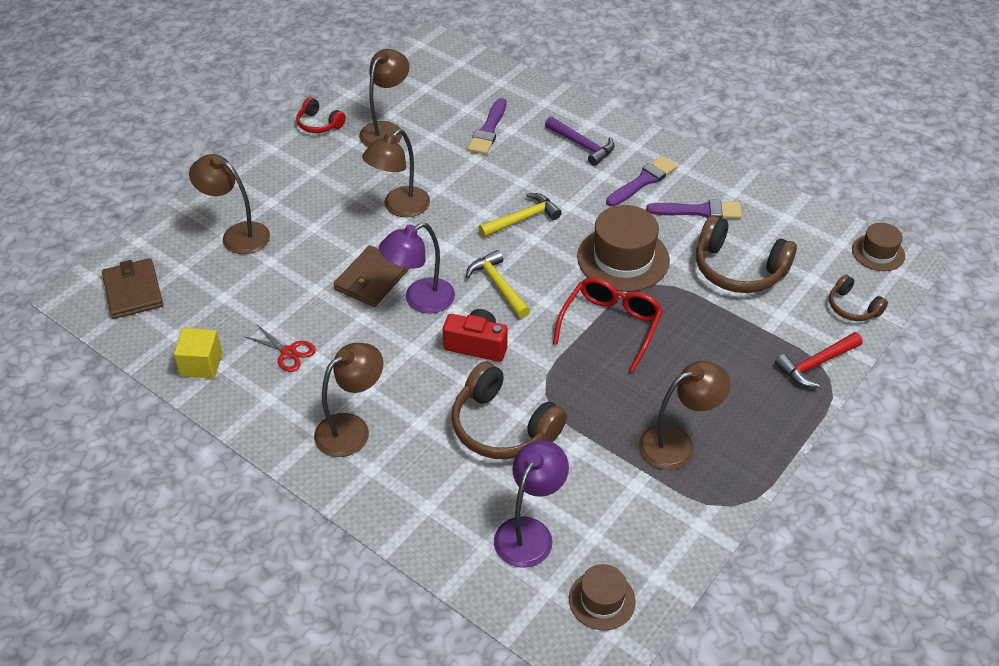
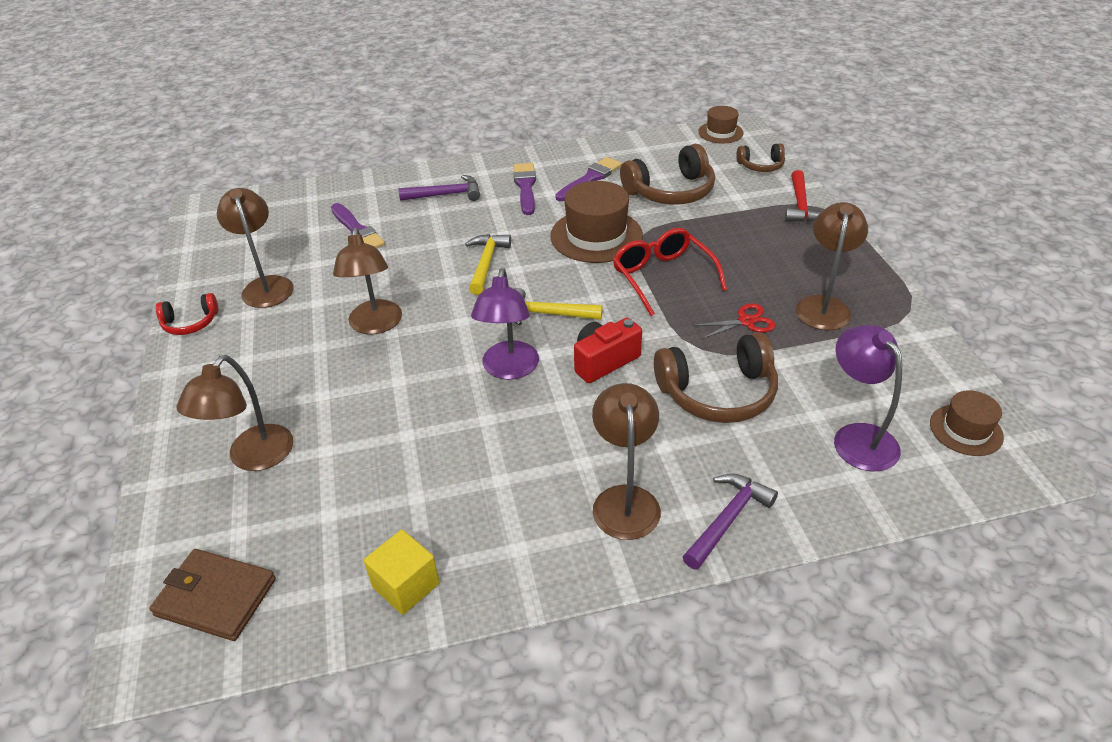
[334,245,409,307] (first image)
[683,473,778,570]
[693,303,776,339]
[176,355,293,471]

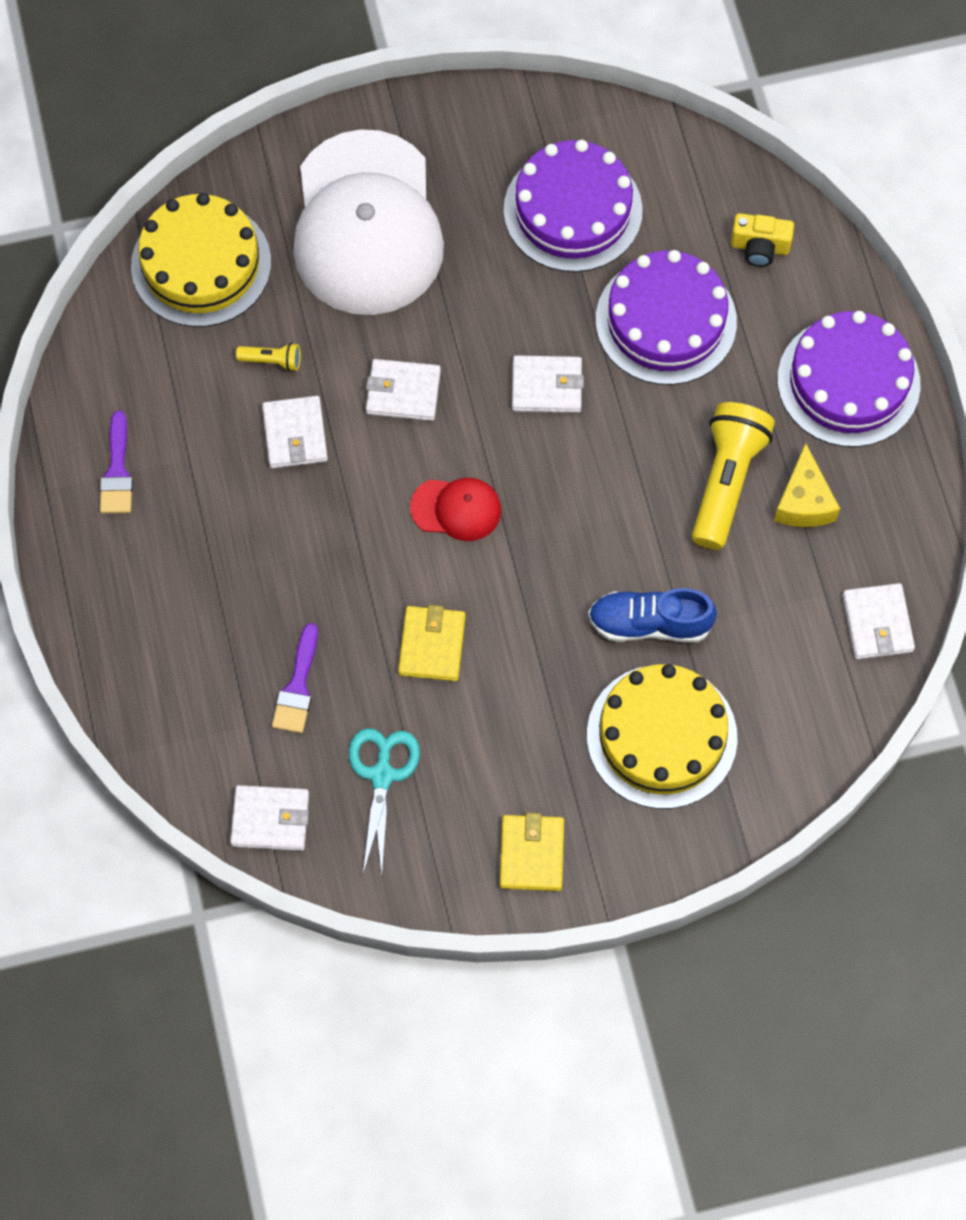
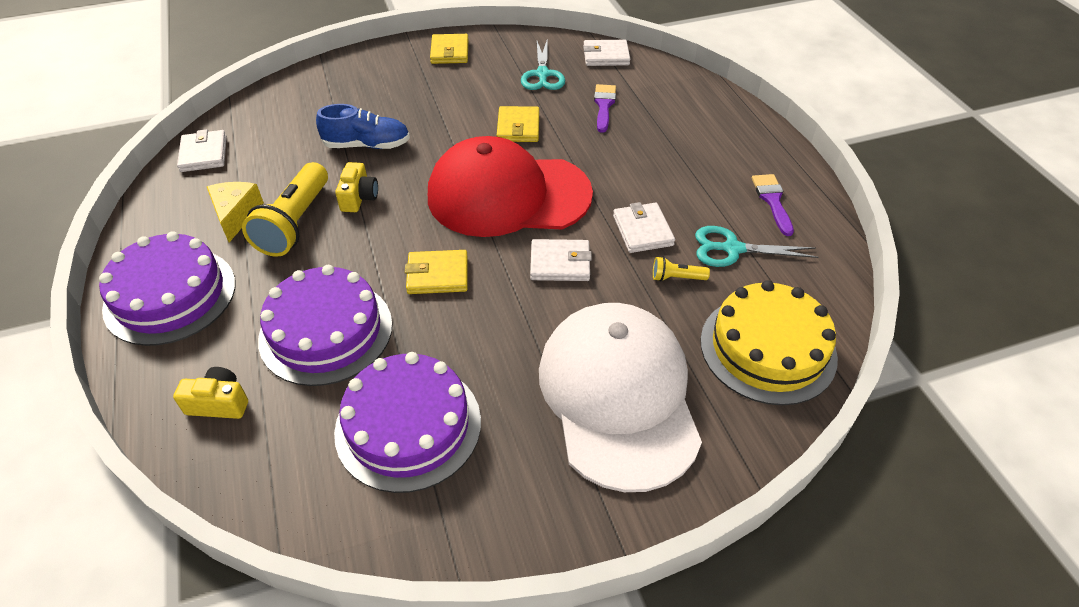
[587,664,738,809] (first image)
[335,162,378,212]
[695,226,818,267]
[405,250,468,294]
[428,136,593,237]

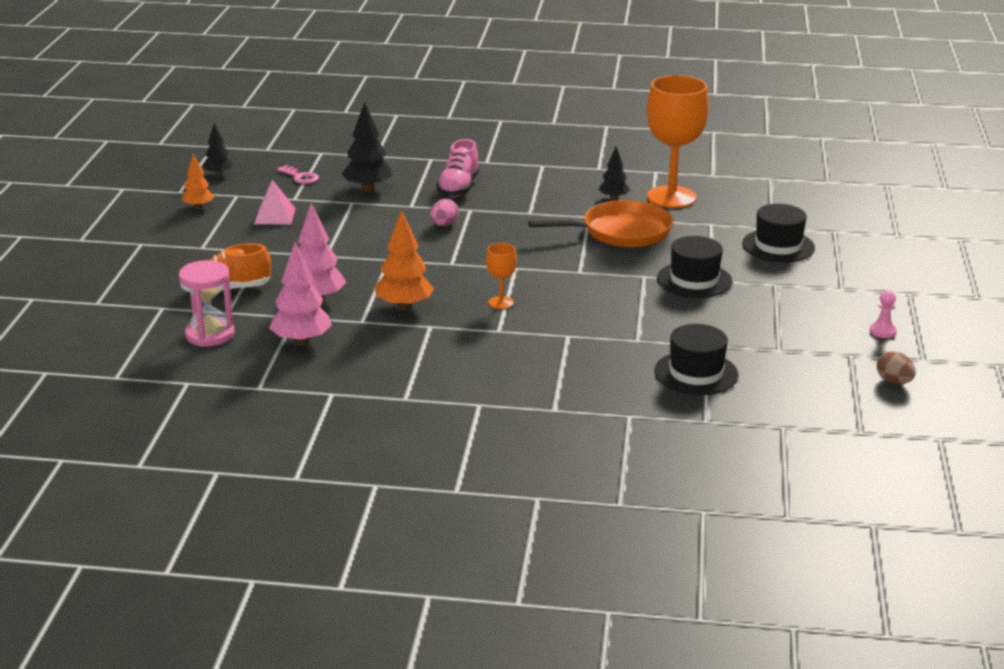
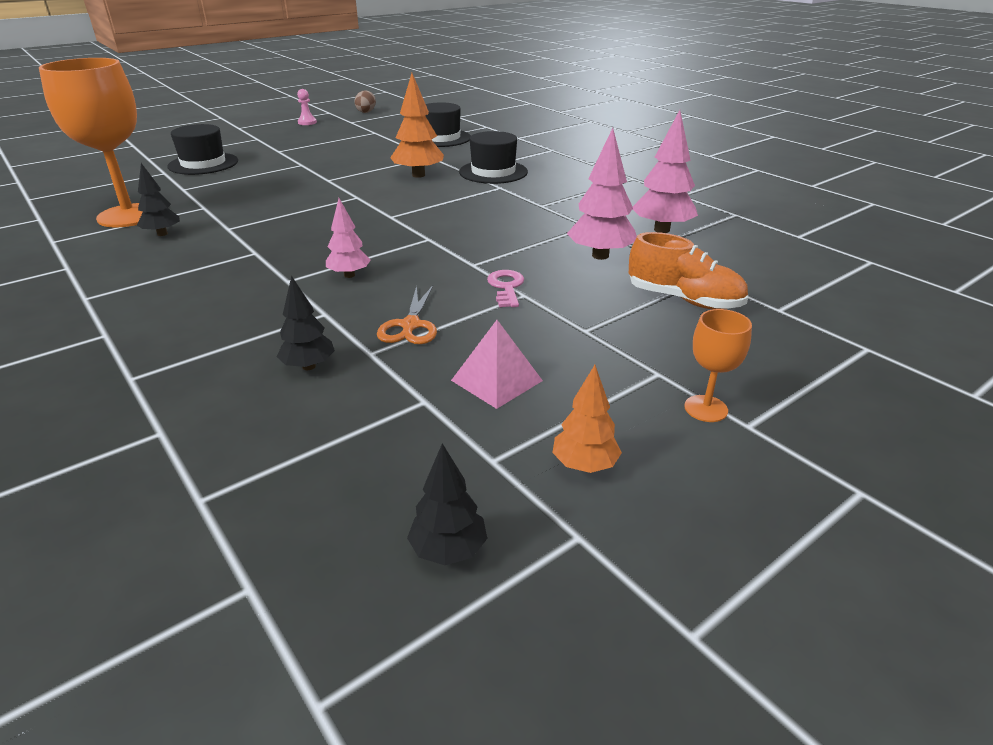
[179,260,235,347] (first image)
[437,139,480,197] (first image)
[528,200,673,248] (first image)
[377,285,437,344]
[487,270,524,307]
[390,73,444,178]
[684,309,752,422]
[459,131,528,184]
[326,198,371,278]
[277,276,335,370]

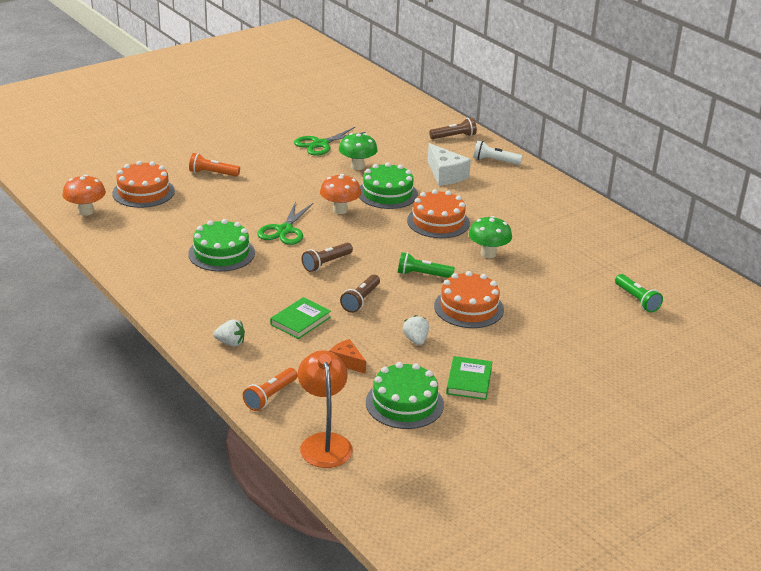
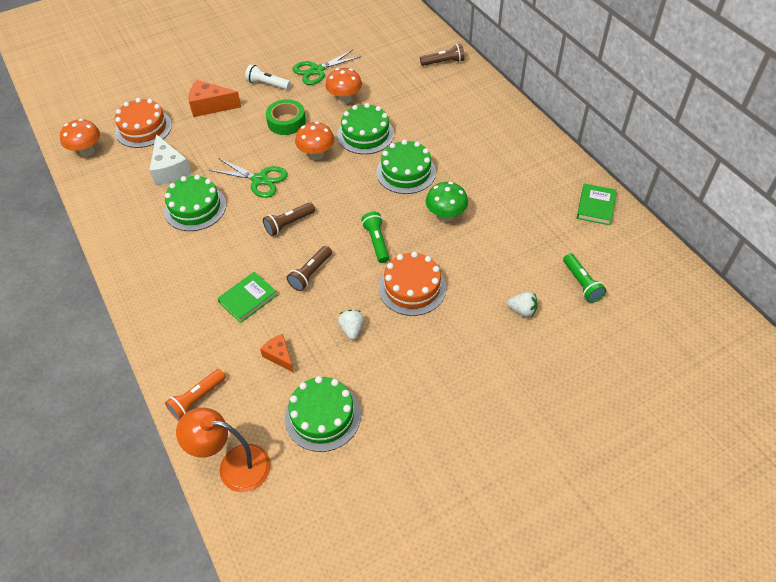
[266,99,306,135]
[507,292,538,317]
[149,134,192,185]
[577,184,617,225]
[245,64,291,90]
[188,80,241,117]
[325,68,362,104]
[376,140,436,194]
[209,158,288,198]
[176,408,271,492]
[361,212,389,263]

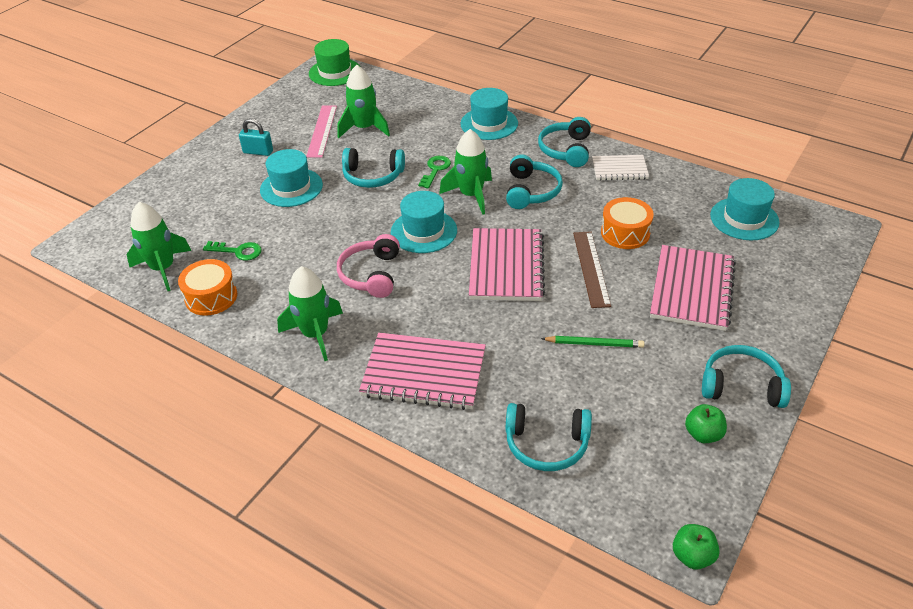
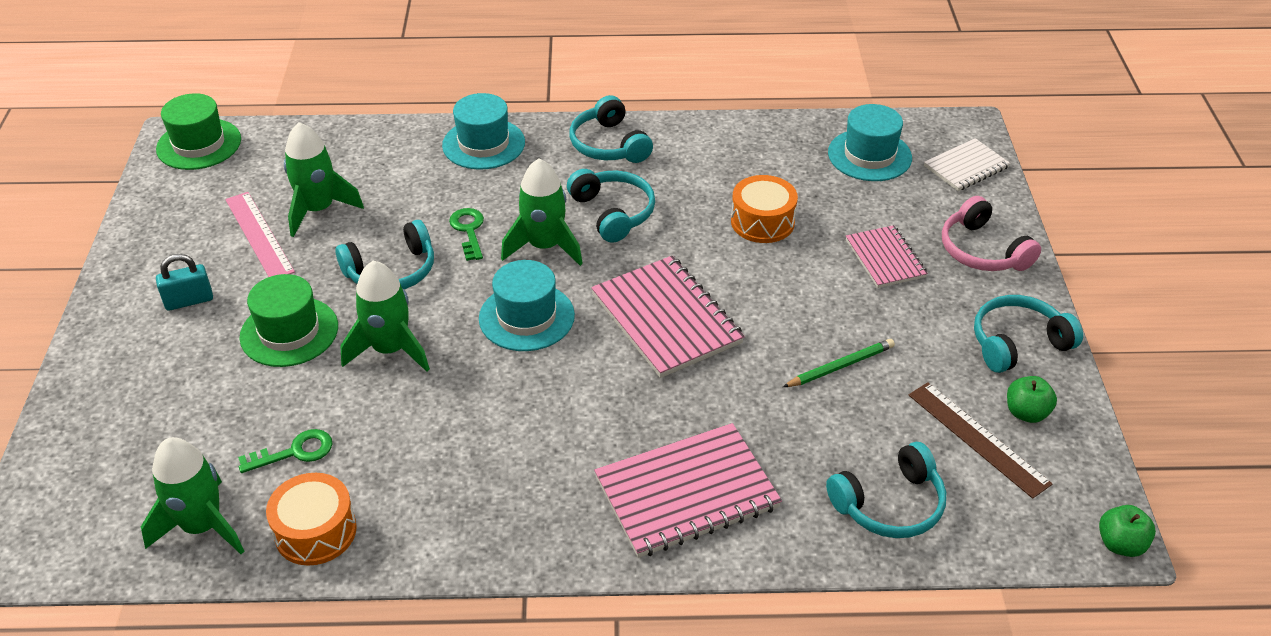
[340,261,430,372]
[942,196,1041,271]
[909,382,1052,499]
[924,138,1011,191]
[240,274,338,367]
[846,225,928,288]

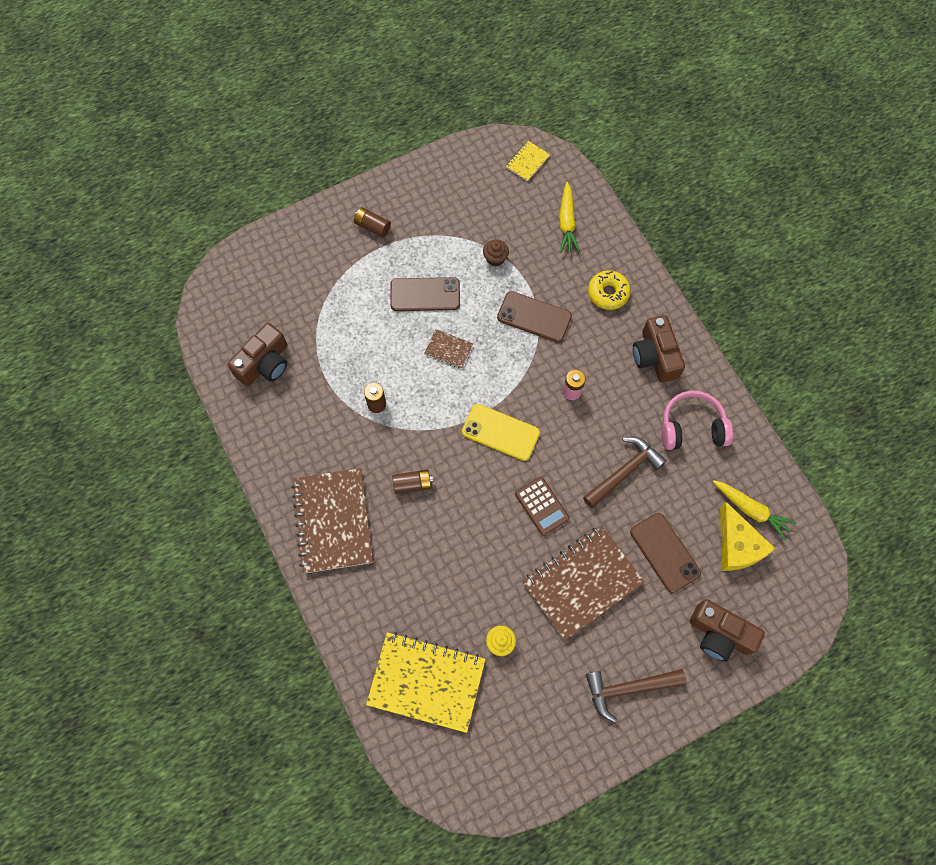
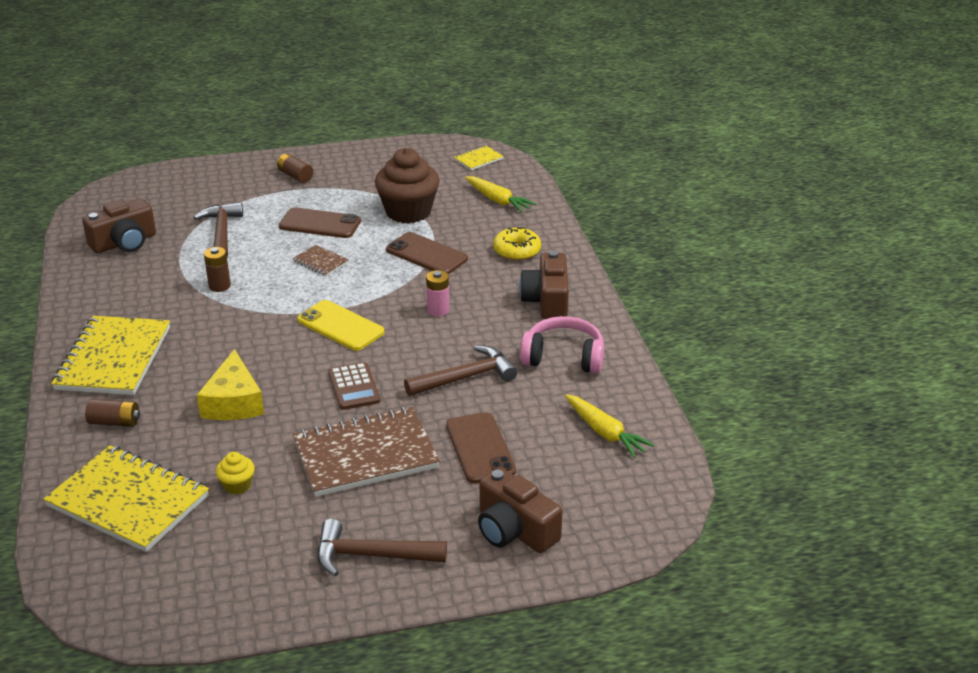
[193,202,243,257]
[85,399,140,427]
[197,349,264,420]
[51,316,170,395]
[465,176,536,213]
[375,148,440,224]

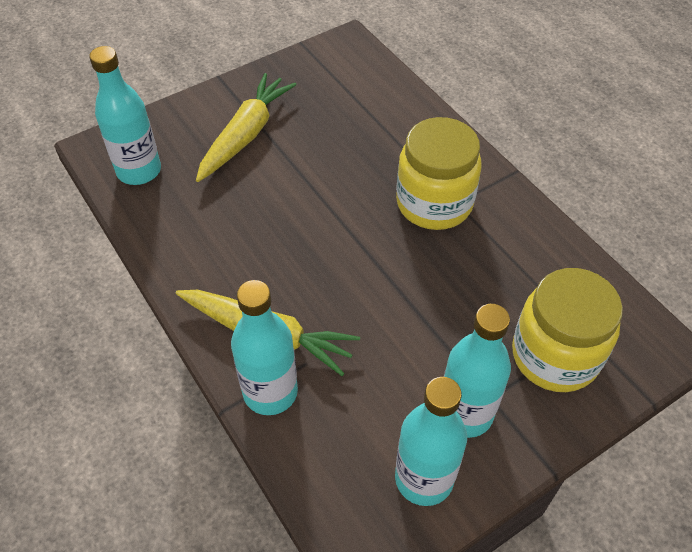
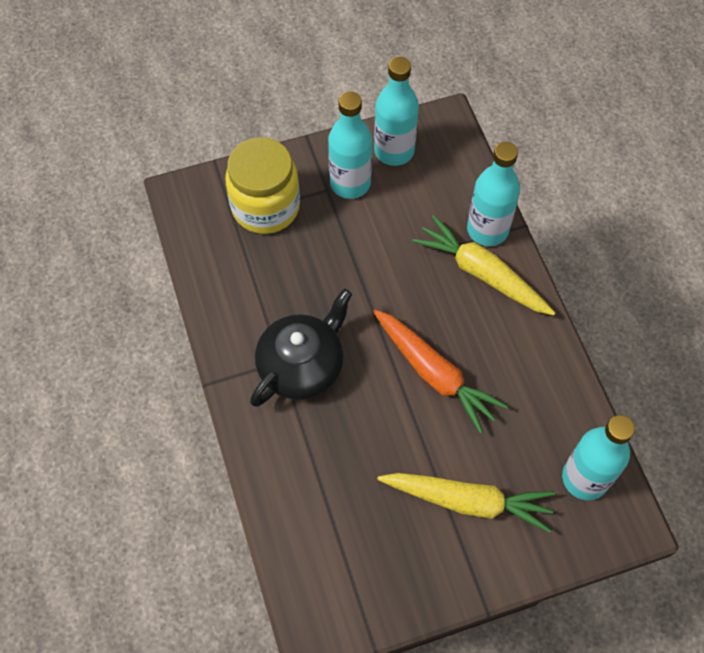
[373,309,508,434]
[250,289,352,407]
[377,473,555,533]

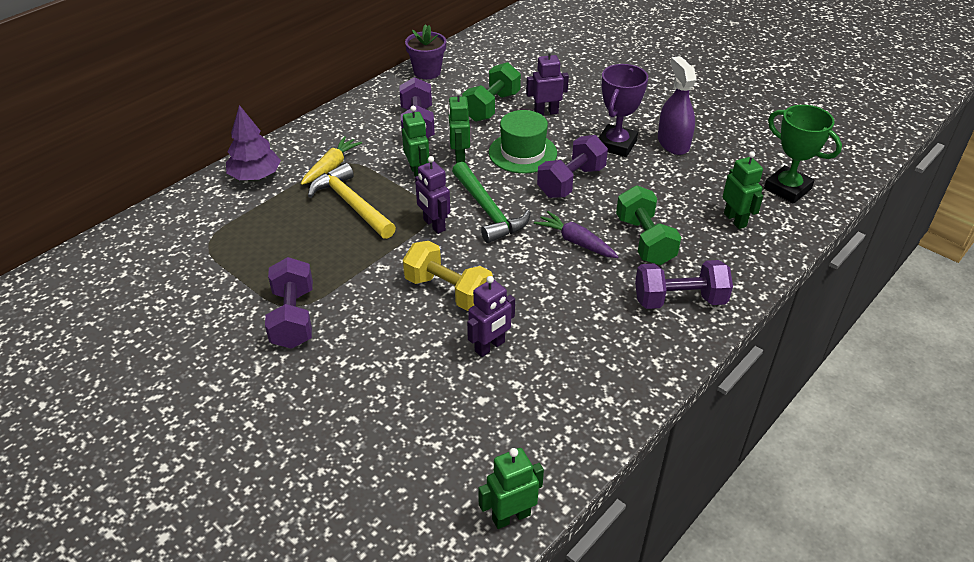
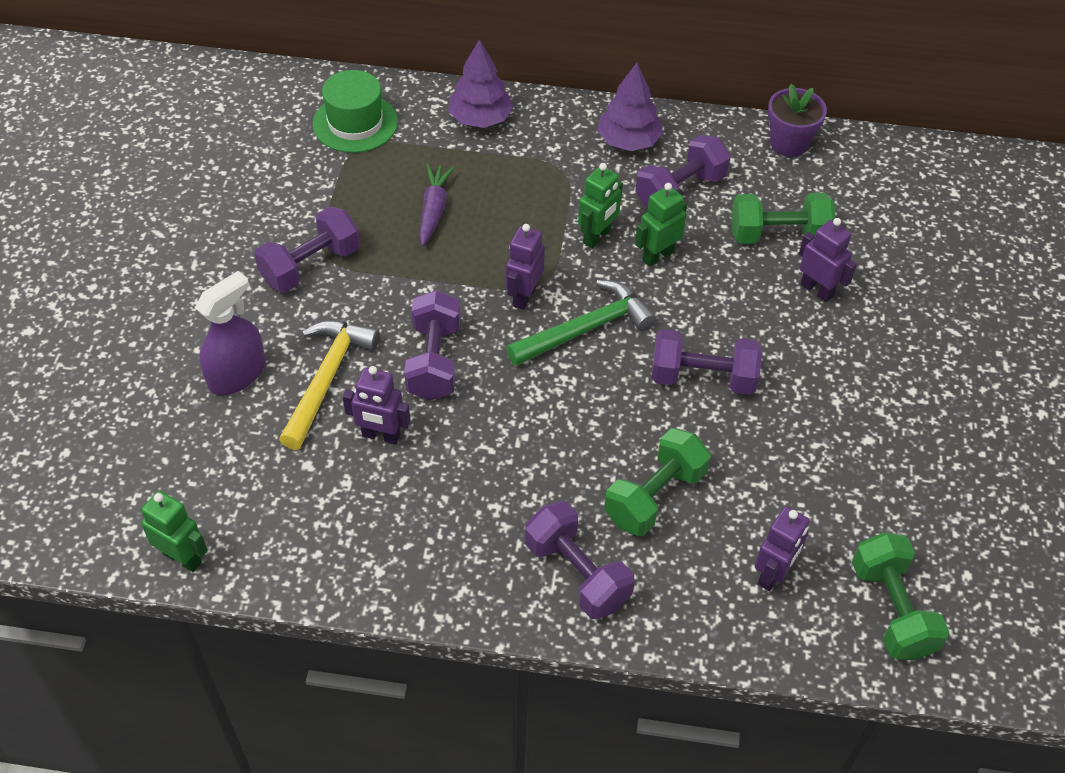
[301,136,362,185] (first image)
[599,64,648,157] (first image)
[597,63,663,151]
[279,321,380,450]
[313,70,398,153]
[419,164,454,246]
[195,271,265,395]
[852,532,949,660]
[404,290,460,400]
[755,506,809,591]
[506,280,656,366]

